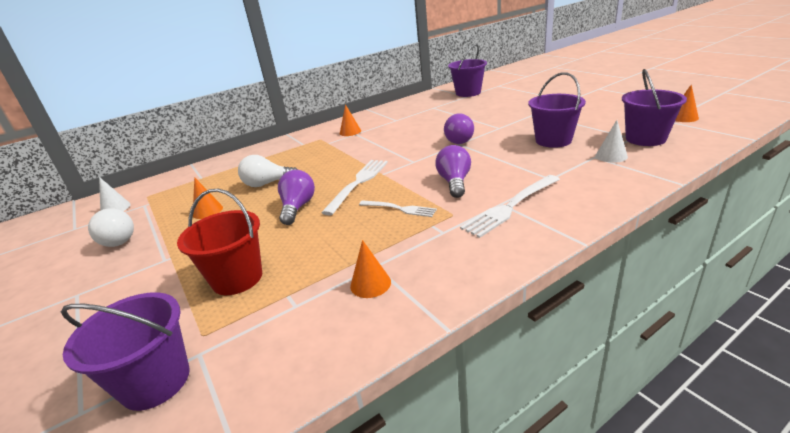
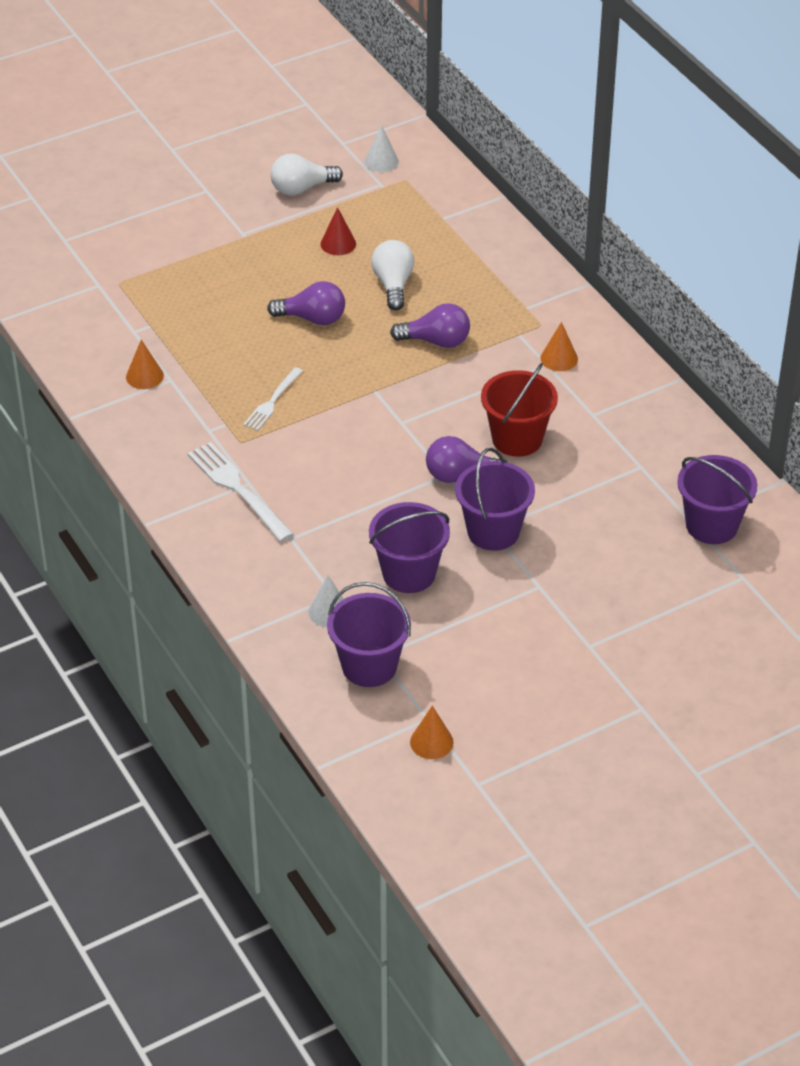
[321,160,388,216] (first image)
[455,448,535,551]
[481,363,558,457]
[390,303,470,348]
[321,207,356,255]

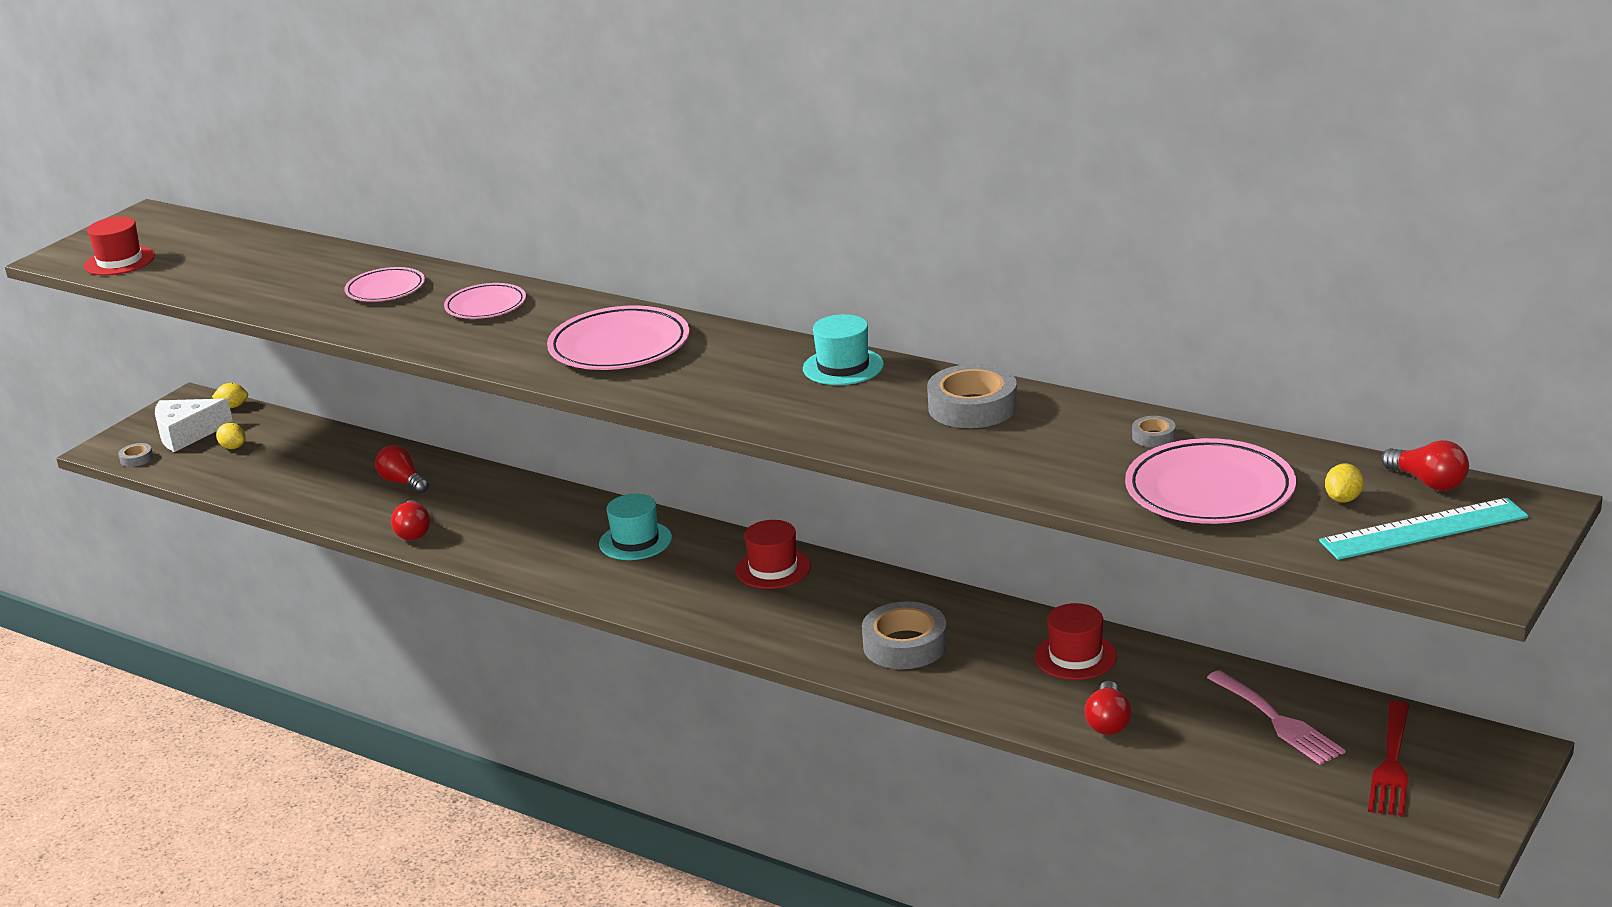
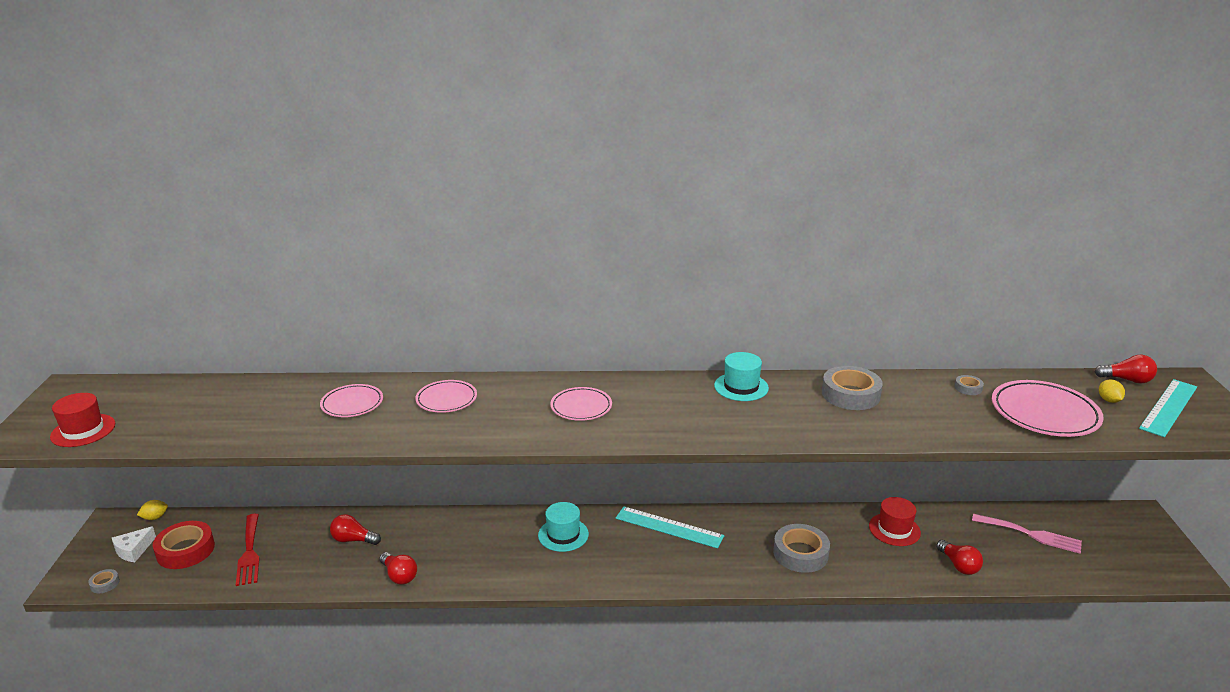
[236,514,260,586]
[153,521,215,569]
[616,507,724,548]
[112,526,156,562]
[550,387,612,421]

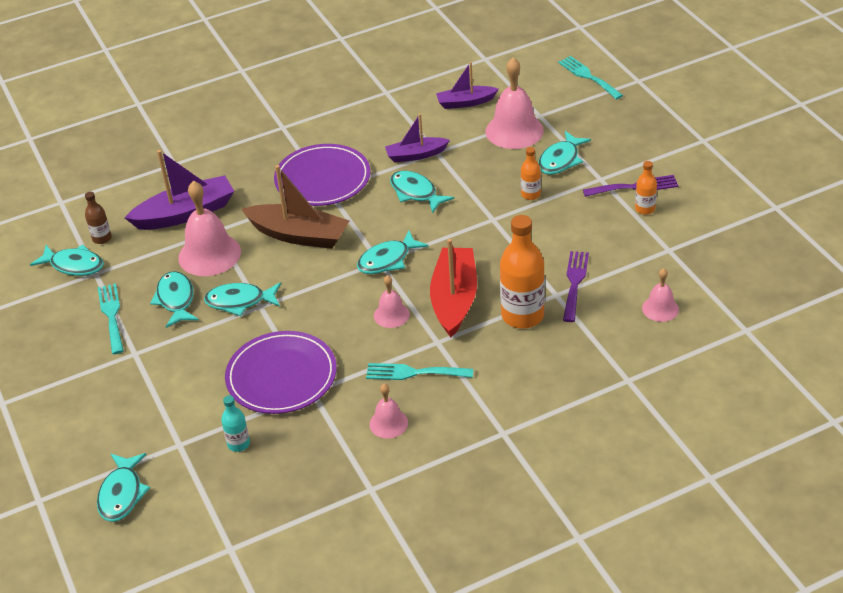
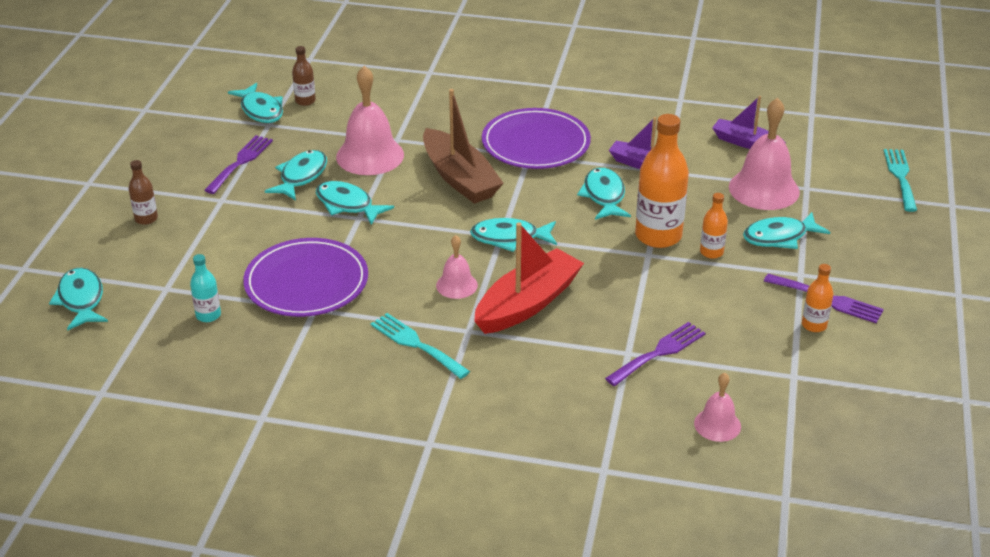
[125,150,234,230] (first image)
[369,384,408,439] (first image)
[128,160,158,225]
[635,114,689,248]
[204,135,273,194]
[49,268,108,331]

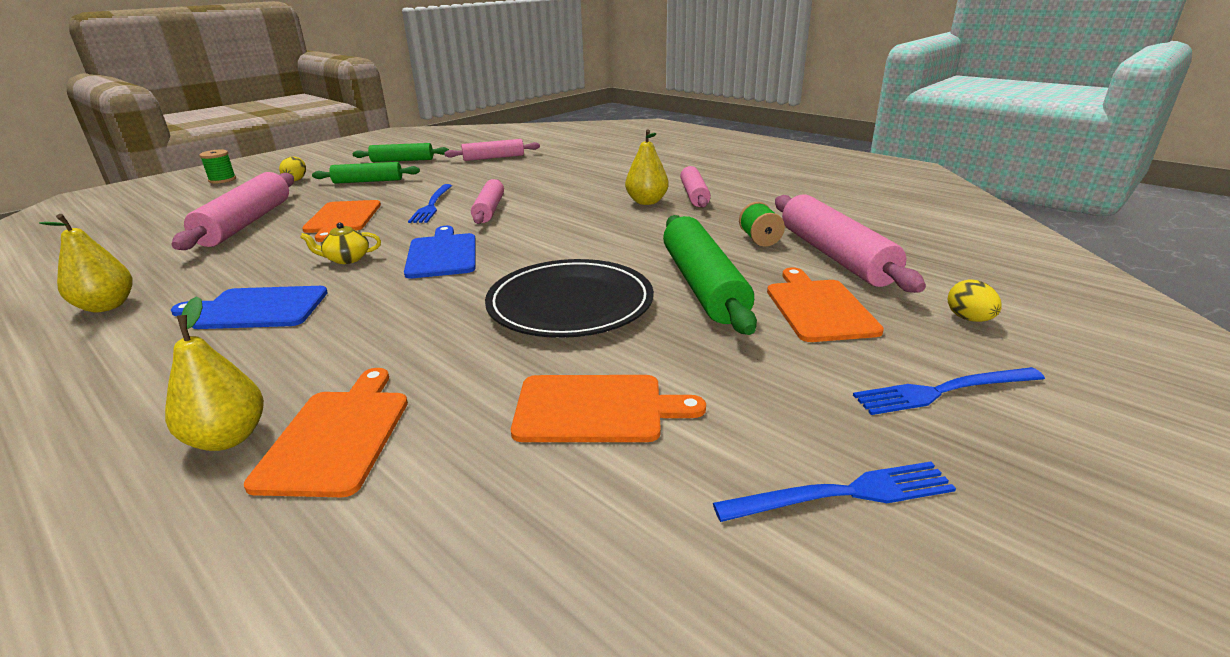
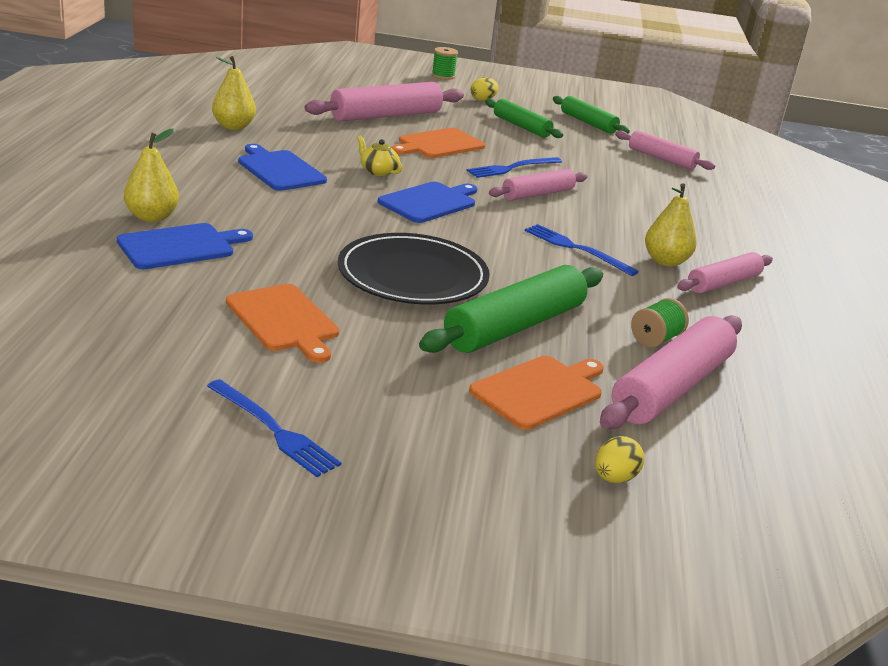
[525,224,639,276]
[117,223,253,269]

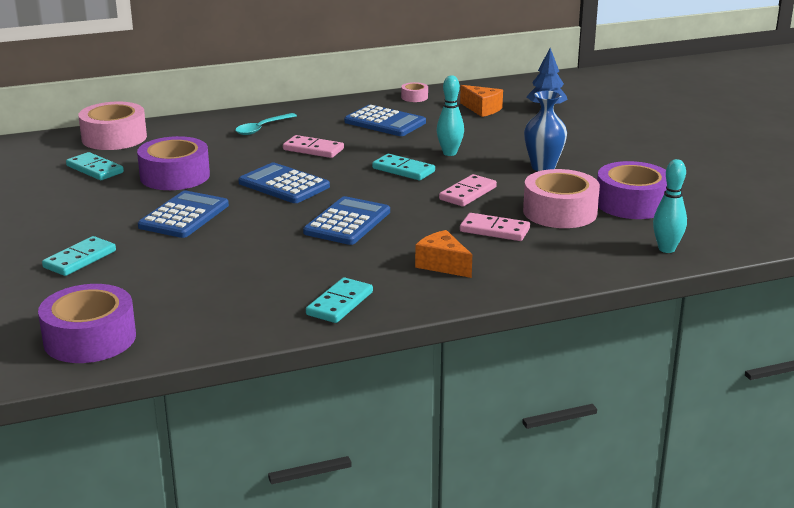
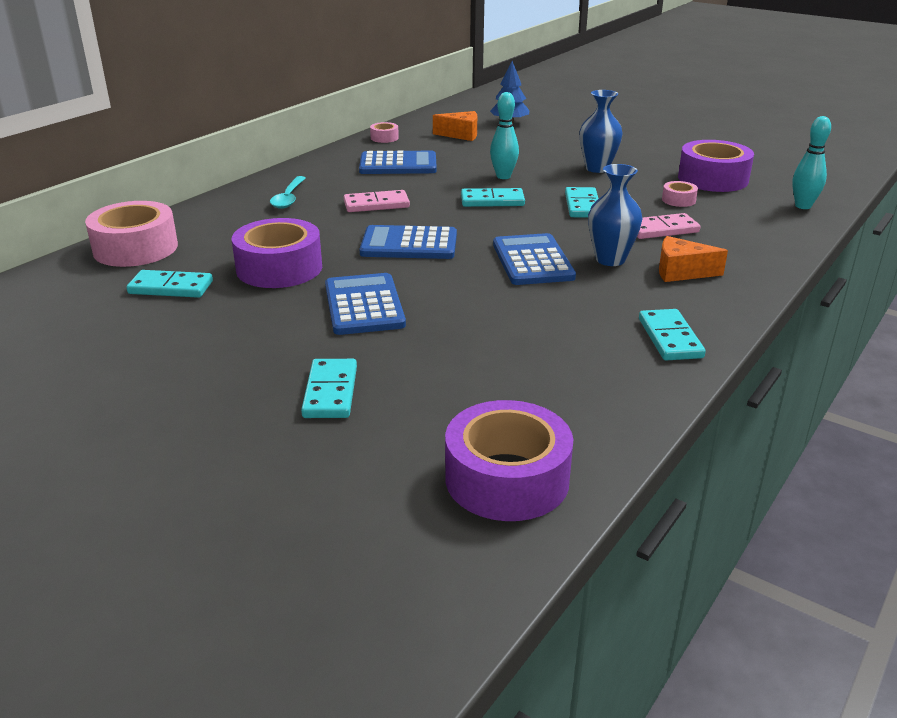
[588,164,643,266]
[565,187,599,218]
[662,181,698,207]

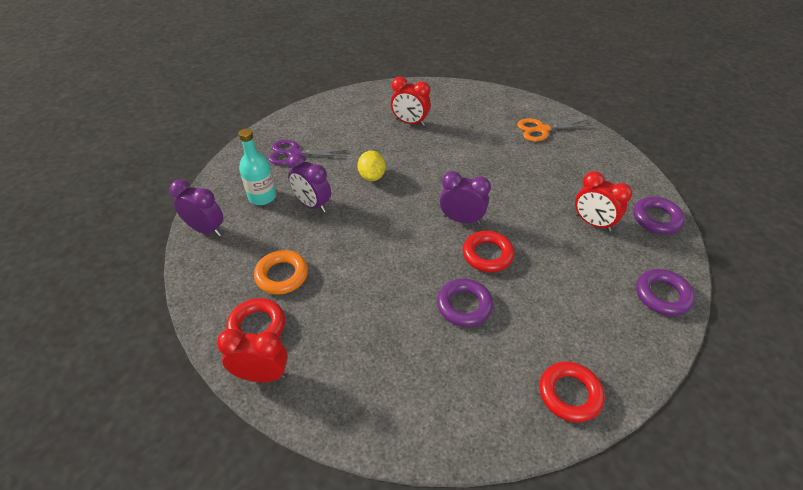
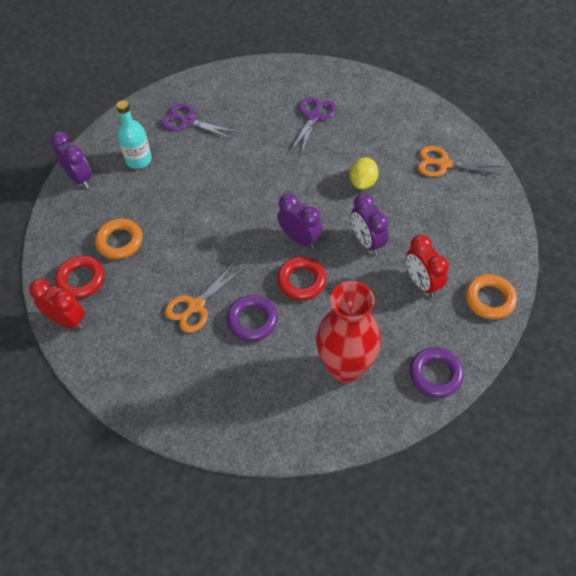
[539,361,605,422] (first image)
[165,262,244,333]
[316,281,381,383]
[351,193,389,255]
[350,157,378,190]
[290,97,336,155]
[465,274,517,320]

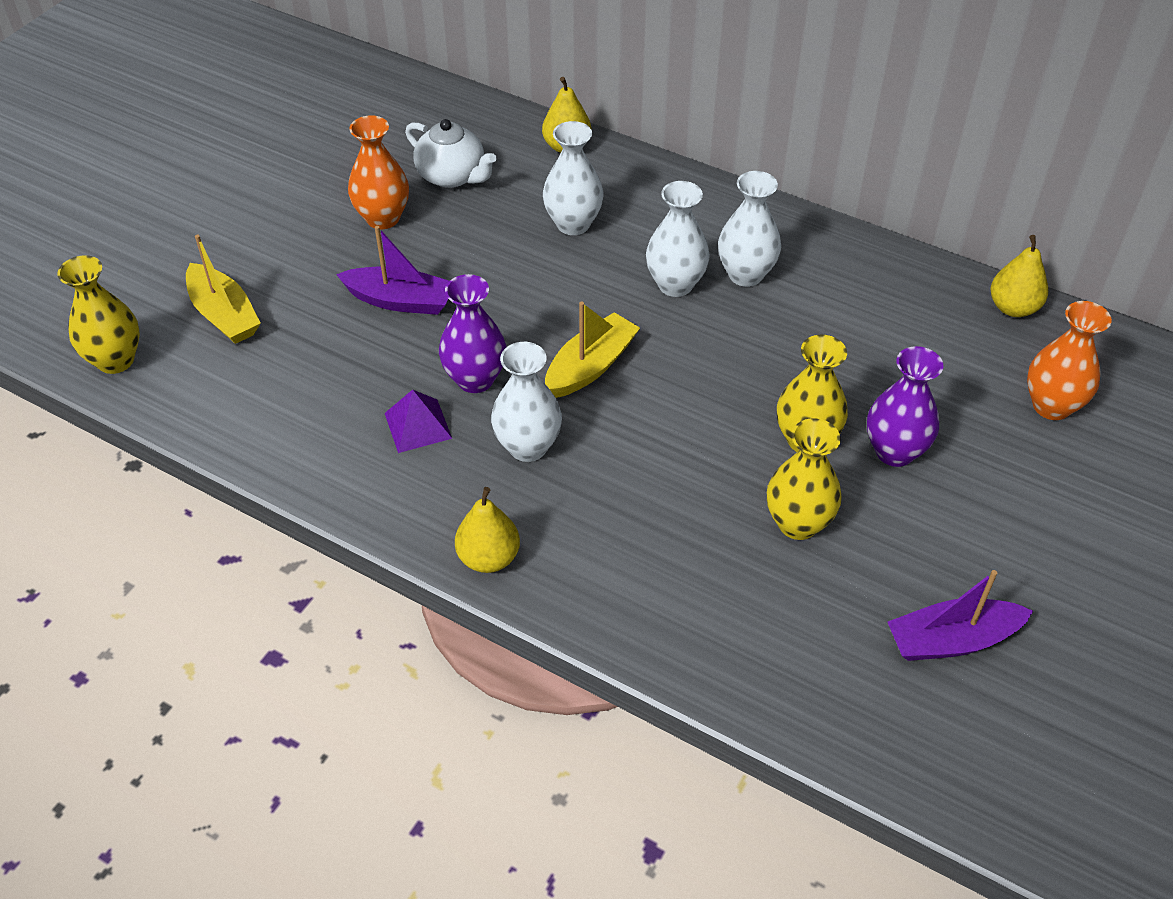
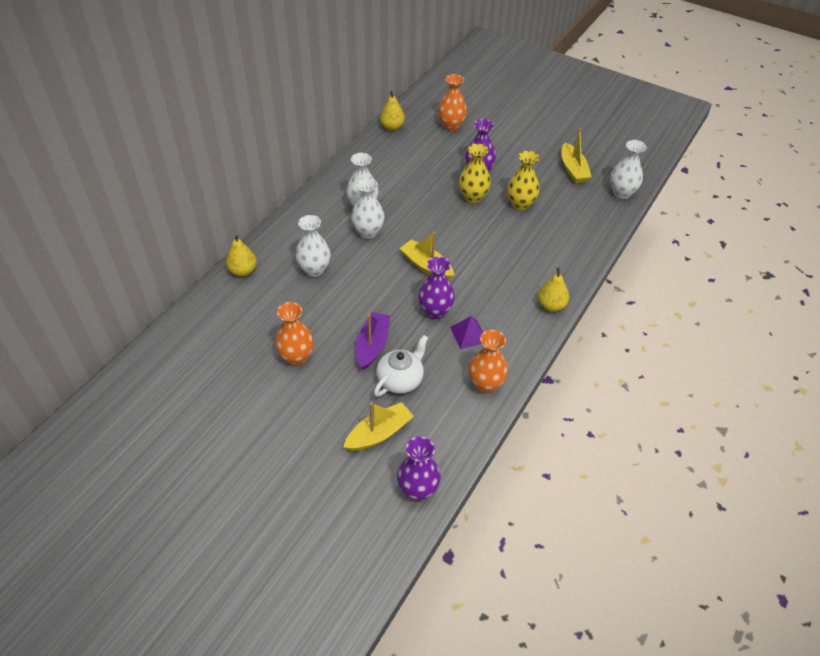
[468,330,508,393]
[374,335,428,397]
[610,140,646,199]
[397,437,441,501]
[561,128,592,183]

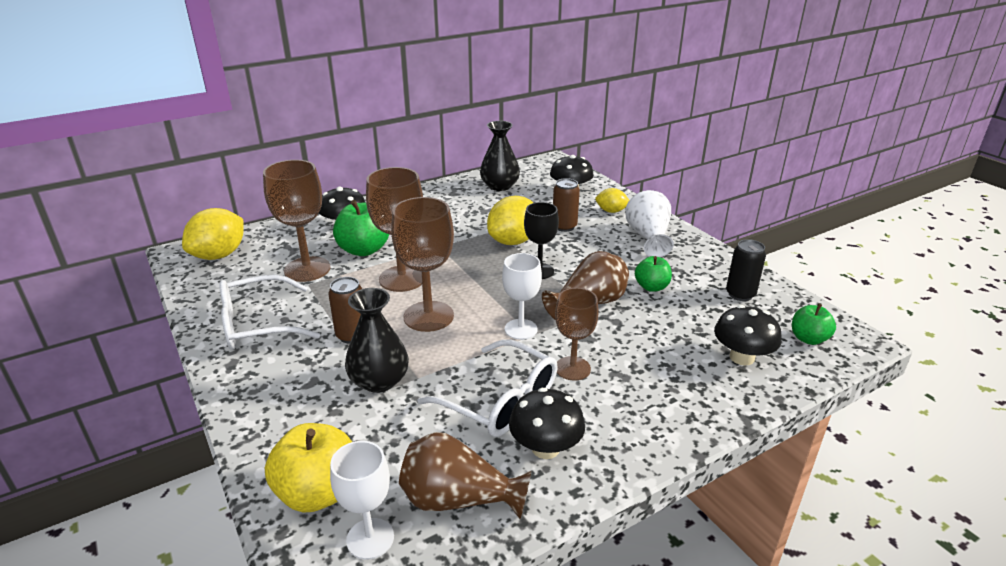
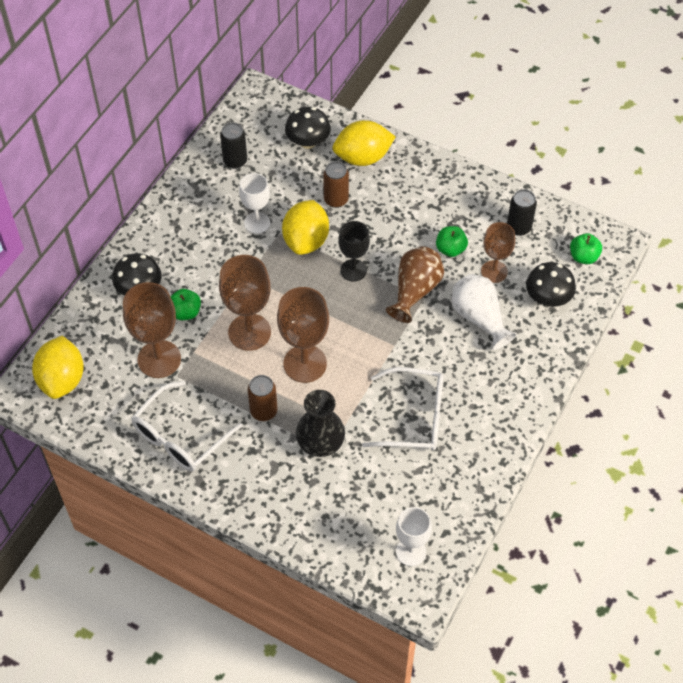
[265,423,352,513] (first image)
[399,432,531,519] (first image)
[509,388,585,459] (first image)
[239,173,270,234]
[481,222,515,283]
[452,274,517,350]
[220,122,247,169]
[171,289,201,320]
[333,120,395,166]

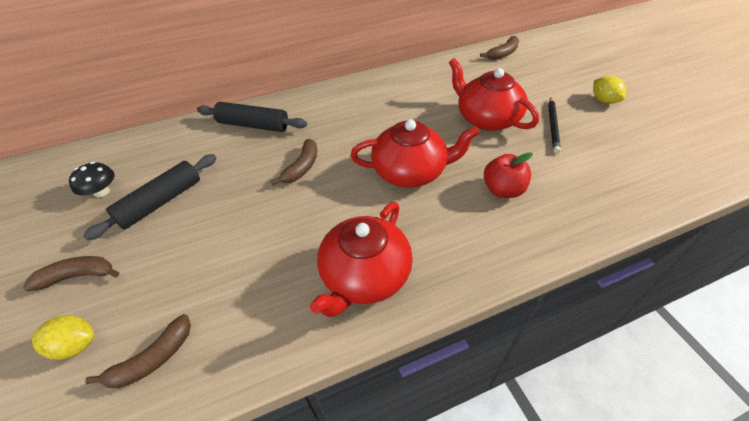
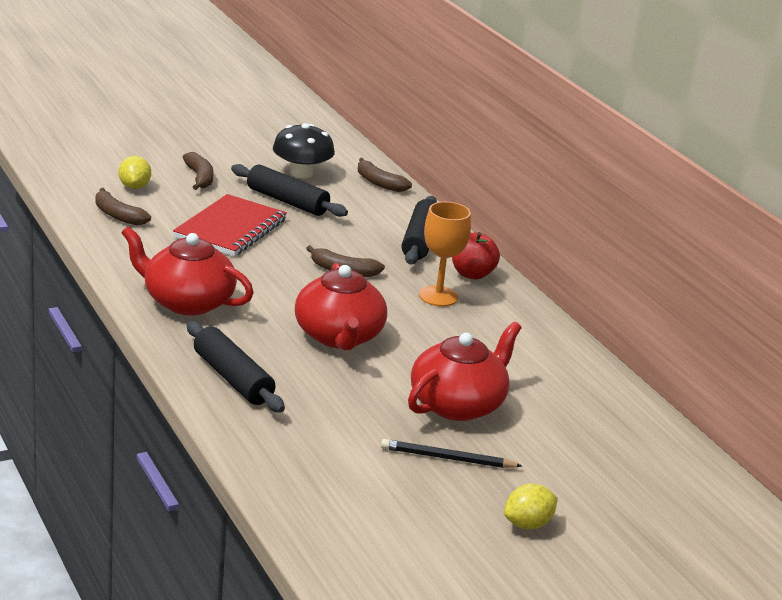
[173,194,287,257]
[187,321,285,412]
[419,202,471,307]
[358,158,412,192]
[452,232,500,279]
[273,123,335,178]

